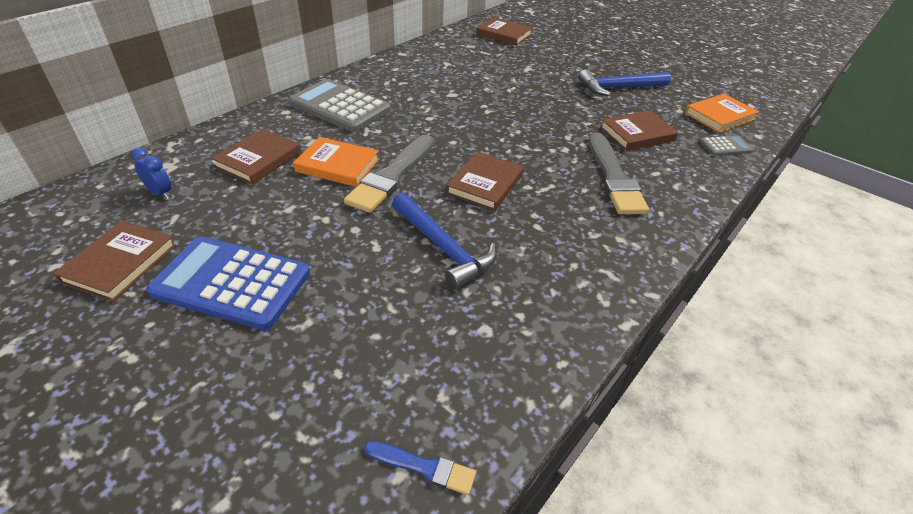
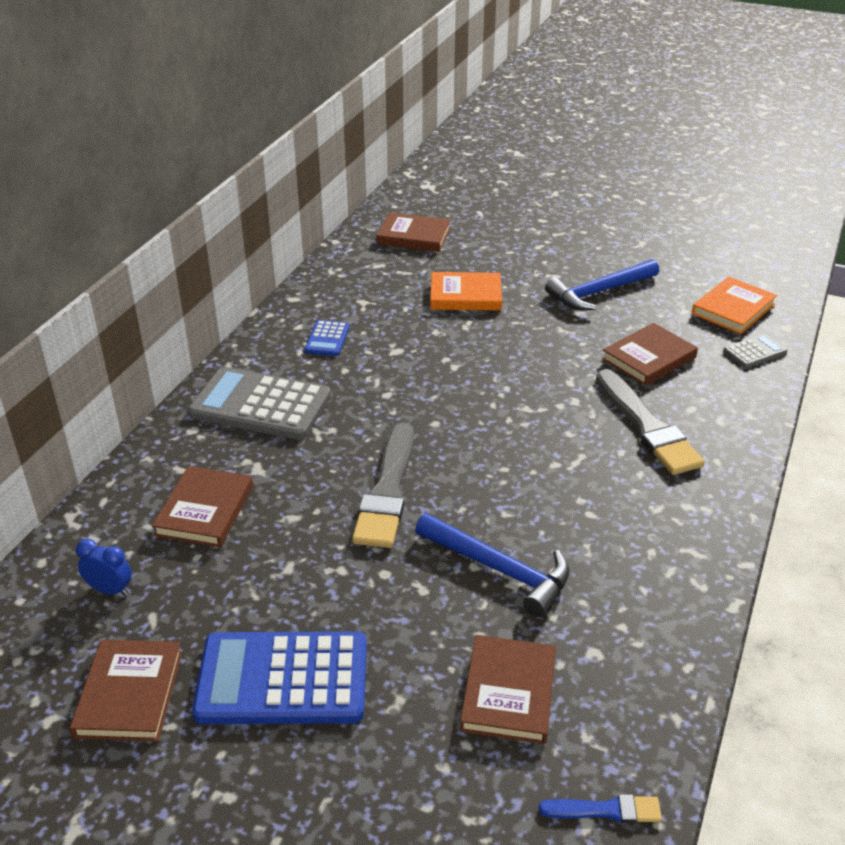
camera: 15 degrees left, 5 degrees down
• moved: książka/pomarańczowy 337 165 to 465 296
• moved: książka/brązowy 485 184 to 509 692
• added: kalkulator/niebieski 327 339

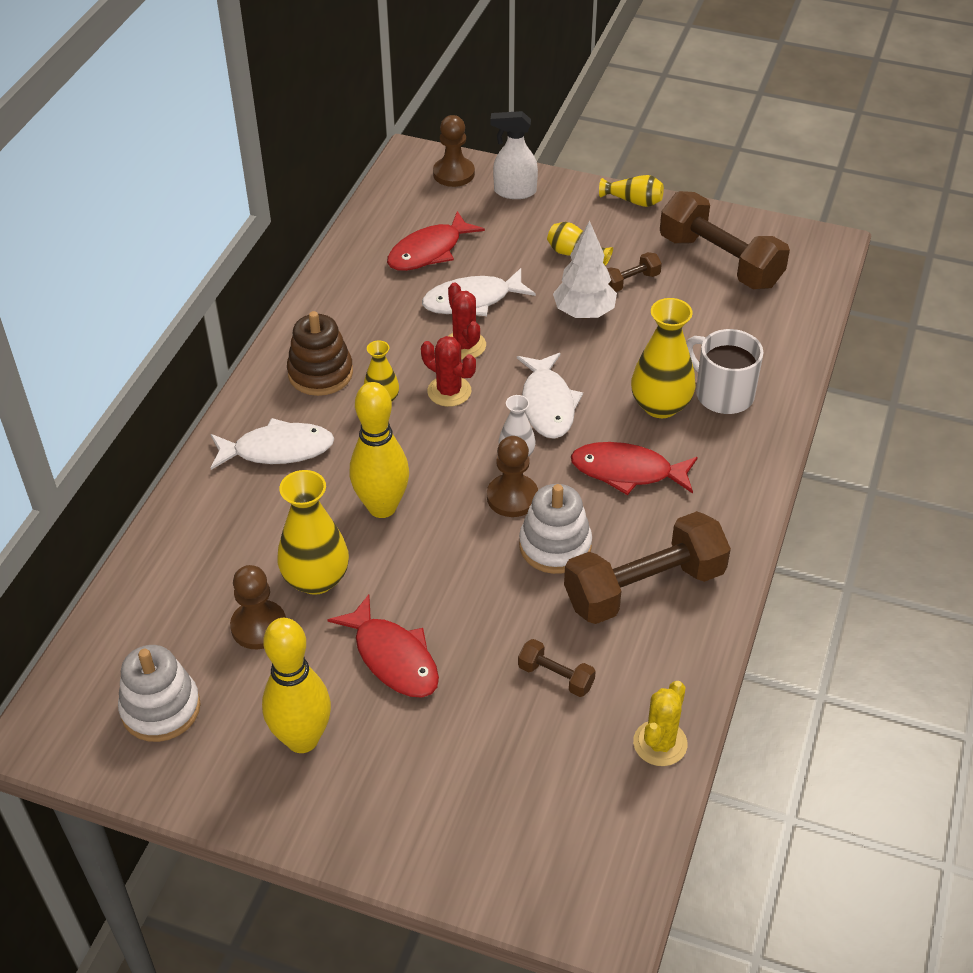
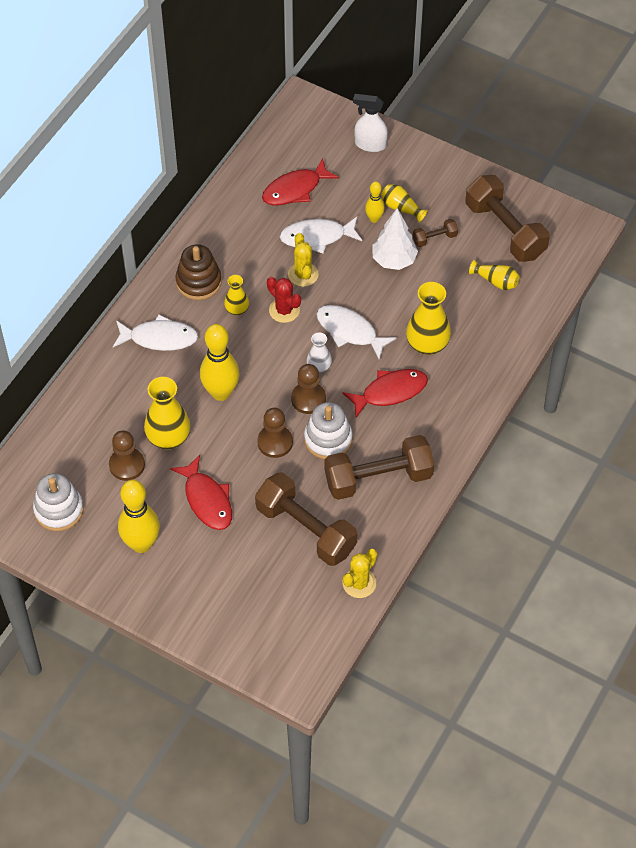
camera: 10 degrees right, 10 degrees up
• moved: pionek/brązowy 453 174 to 275 442
• recoloured: kaktus/czerwony 464 345 to kaktus/żółty 303 274
• turned: ryba/biały 548 404 = 349 331 120 degrees clockwise
• resized: hantel/brązowy 556 676 = 306 529 x2.21
• turned: ryba/czerwony 627 471 = 390 392 135 degrees clockwise
• moved: wazon/żółty 633 201 to 495 281
• removed: kubek/biały 722 394
• added: kręgiel/żółty 374 219

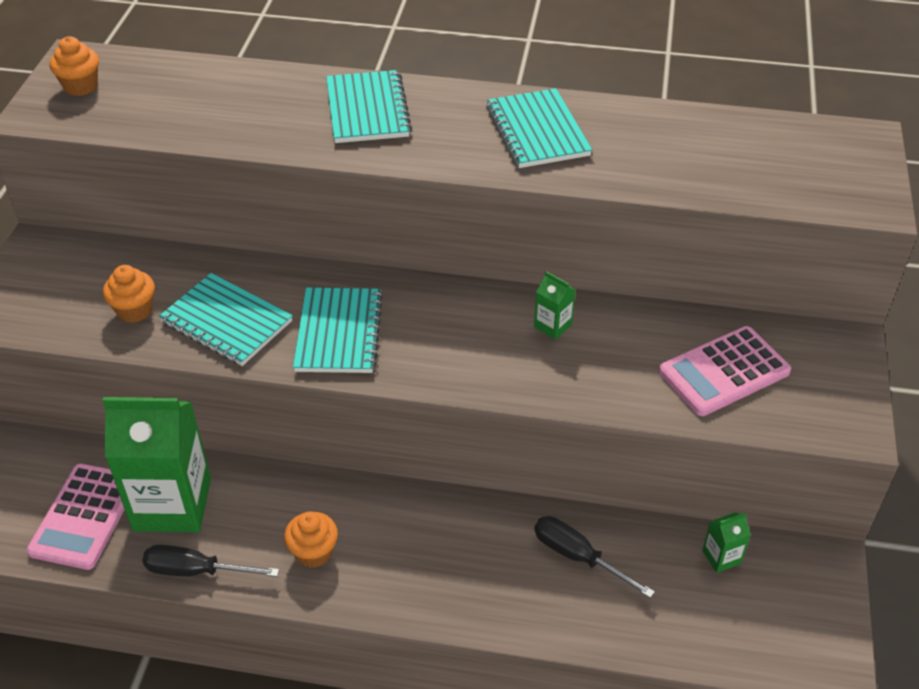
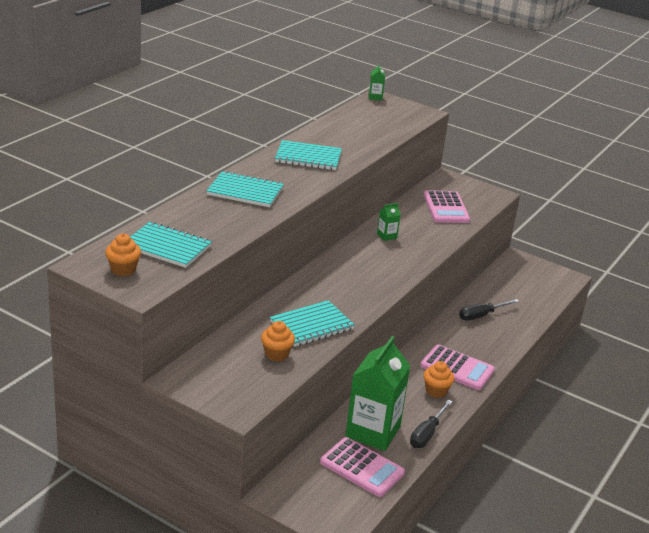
camera: 70 degrees left, 15 degrees down
• moved: zeszyt/turkusowy 339 333 to 167 247
• moved: karton mleka/zielony 721 557 to 375 97
• added: kalkulator/różowy 457 368

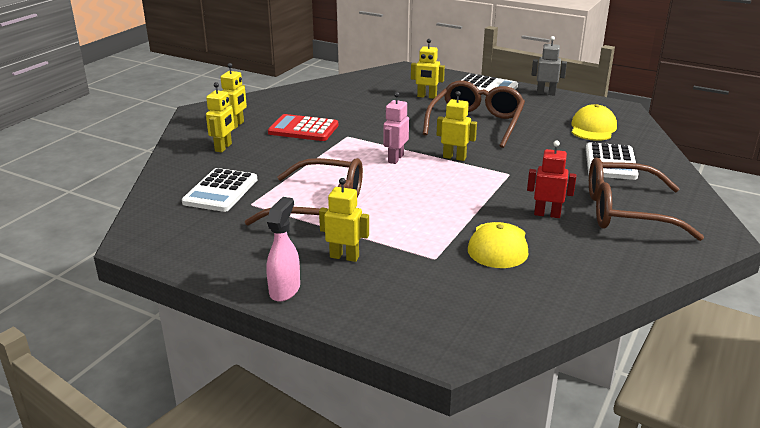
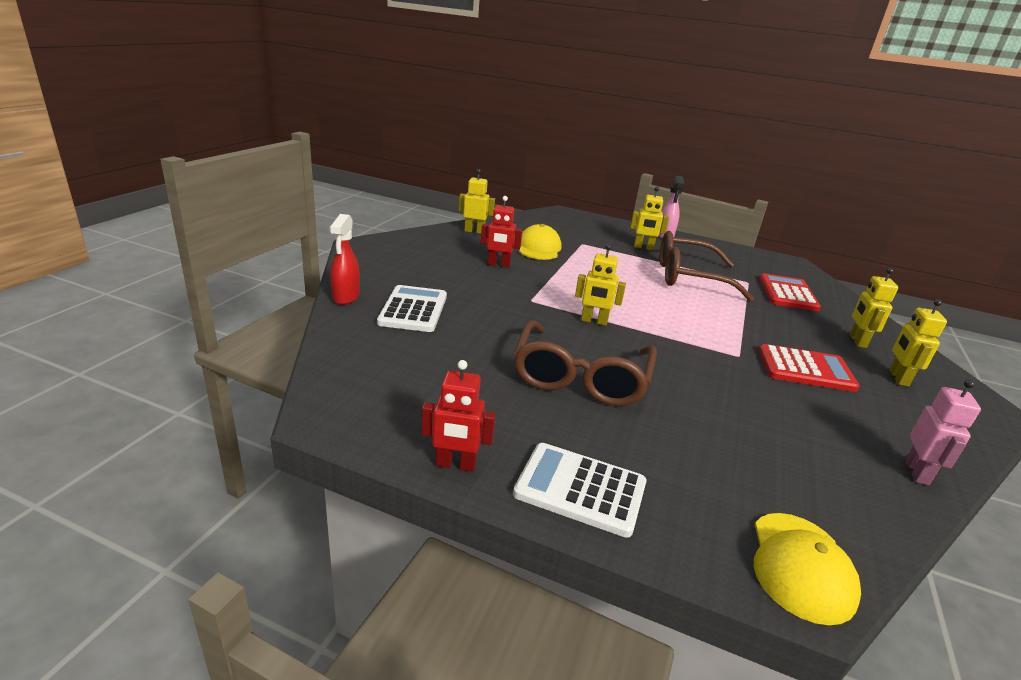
camera: 170 degrees right, 0 degrees up
• recoloured: kalkulator/biały 220 191 to kalkulator/czerwony 788 293
• moved: robot/różowy 395 159 to 917 472
• moved: robot/żółty 427 96 to 474 231
• recoloured: robot/szary 546 93 to robot/czerwony 455 464
• moved: czapka/żółty 593 128 to 800 566
• removed: okulary/brązowy 625 212
• added: spryskiwacz/czerwony 346 297

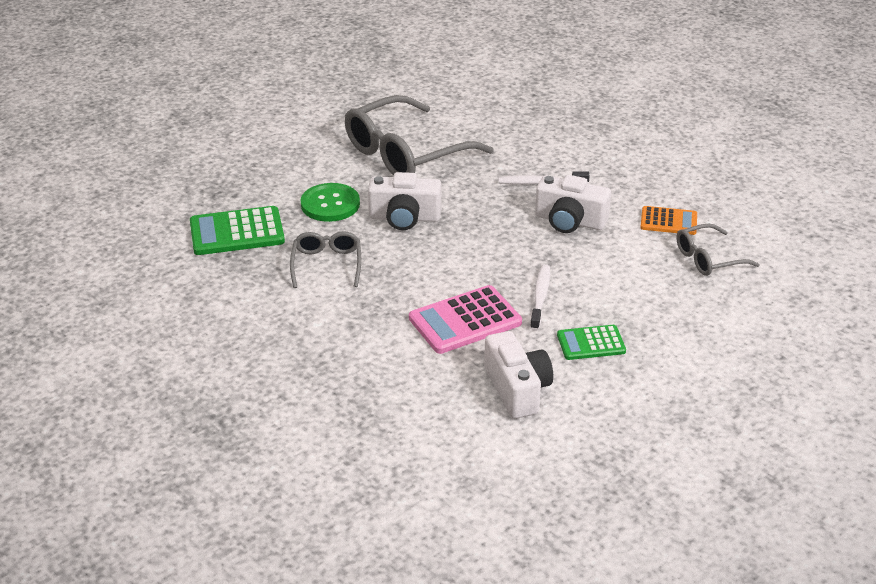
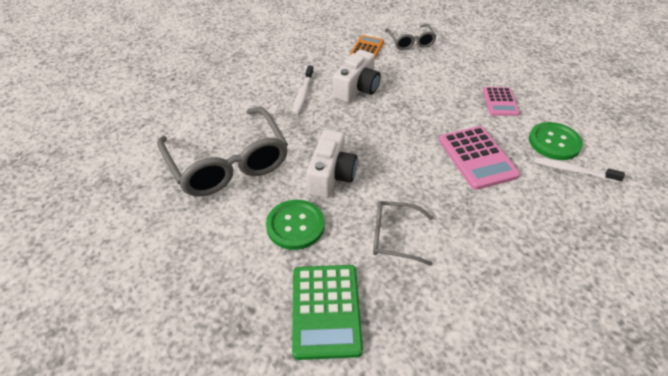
camera: 80 degrees left, 10 degrees up
• replaced: aparat fotograficzny/biały 517 389 to guzik/zielony 554 142
• moved: szczoteczka do zębów/biały 540 297 to 573 171
• recoloured: kalkulator/zielony 591 343 to kalkulator/różowy 500 102

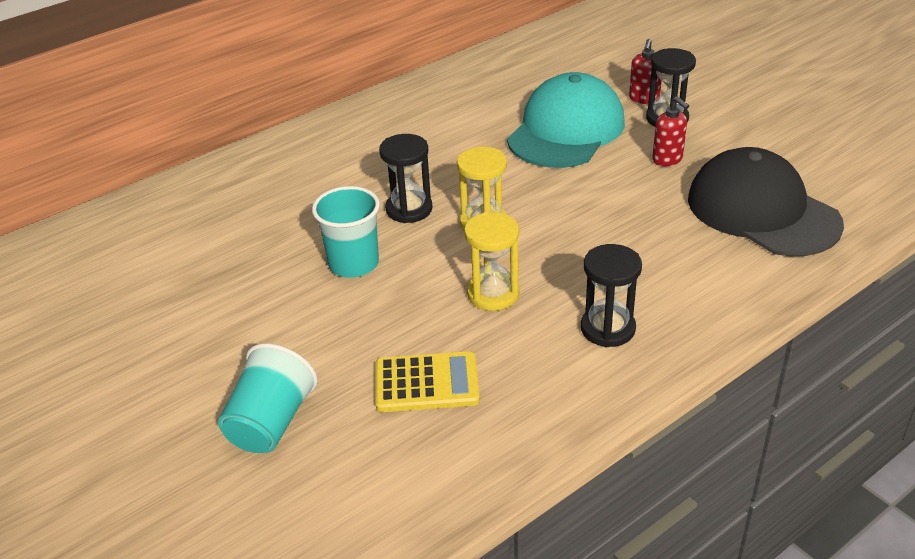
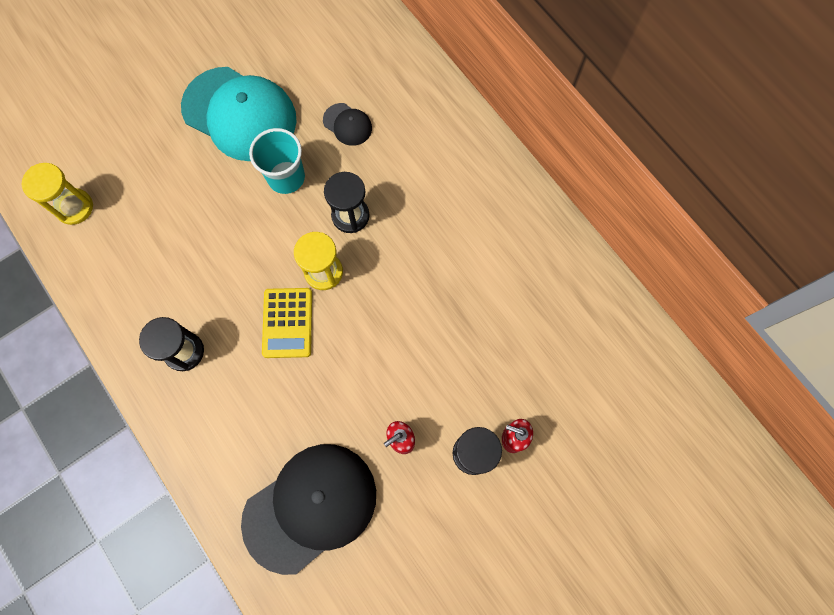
camera: 90 degrees right, 35 degrees up
• removed: szklanka/turkusowy 271 423
• moved: kalkulator/żółty 426 383 to 287 323
• moved: klepsydra/żółty 493 294 to 74 207
• moved: czapka/turkusowy 566 130 to 240 114
• added: czapka/czarny 347 124

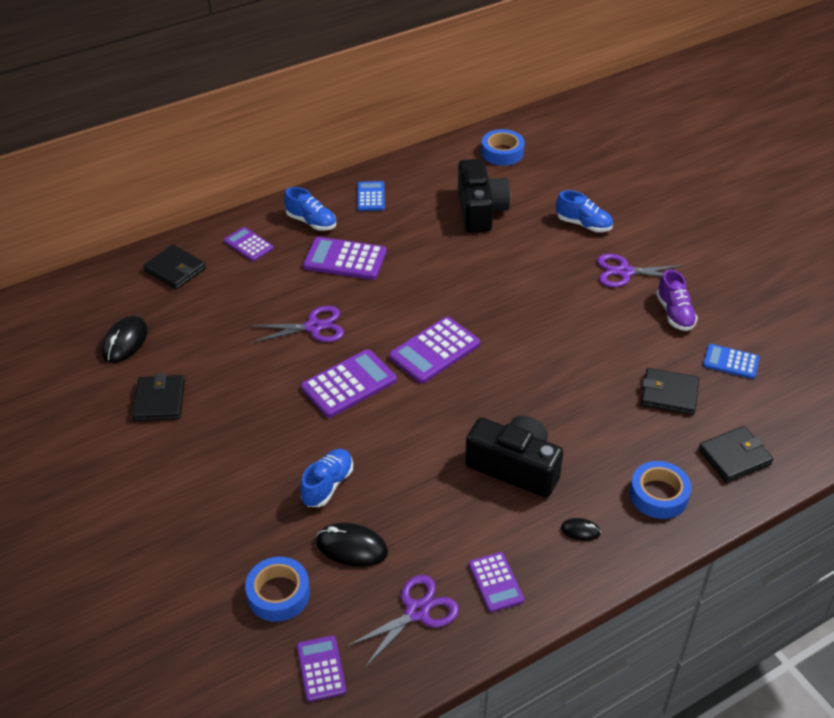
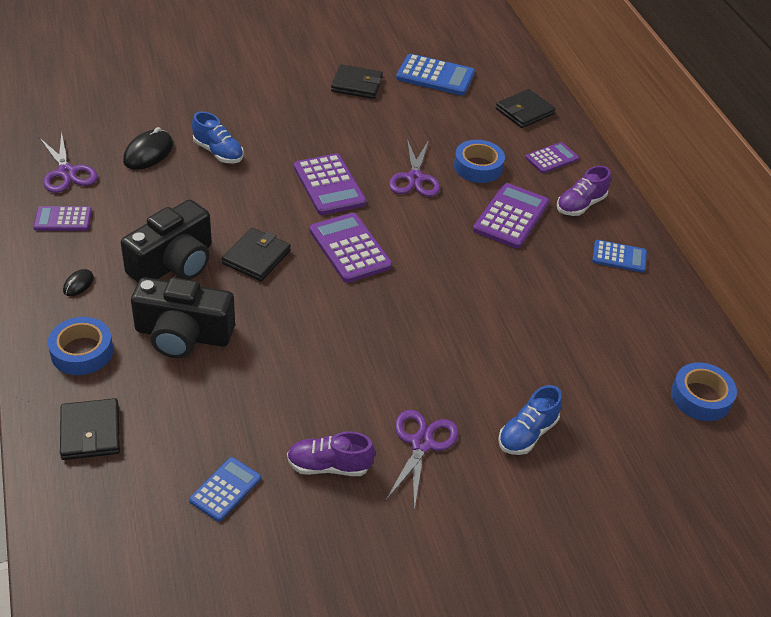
camera: 100 degrees right, 0 degrees up
• replaced: myszka/czarny 125 342 to kalkulator/niebieski 435 76
• moved: taśma klejąca/niebieski 278 594 to 478 167
• recoloured: but/niebieski 311 222 to but/fioletowy 580 205
• removed: kalkulator/fioletowy 321 668
• moved: aparat fotograficzny/czarny 480 210 to 183 335
• moved: portfel/czarny 669 394 to 256 257

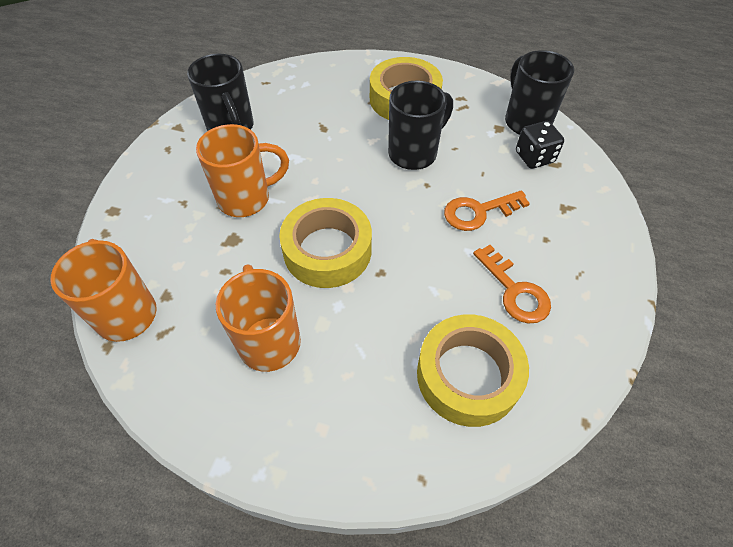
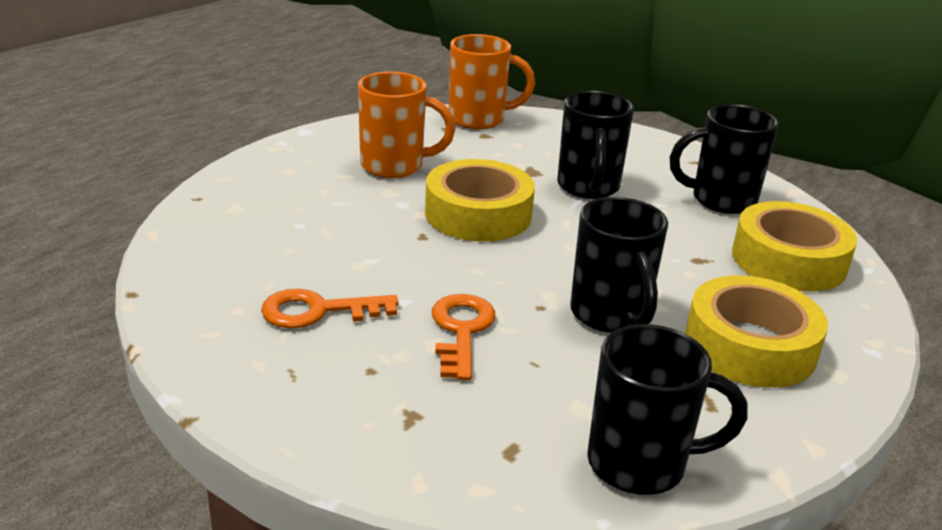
camera: 110 degrees right, 25 degrees down
• recoloured: kubek/pomarańczowy 246 198 to kubek/czarny 588 187
• moved: taśma klejąca/żółty 468 375 to 788 260
• removed: kostka do gry/czarny 534 157

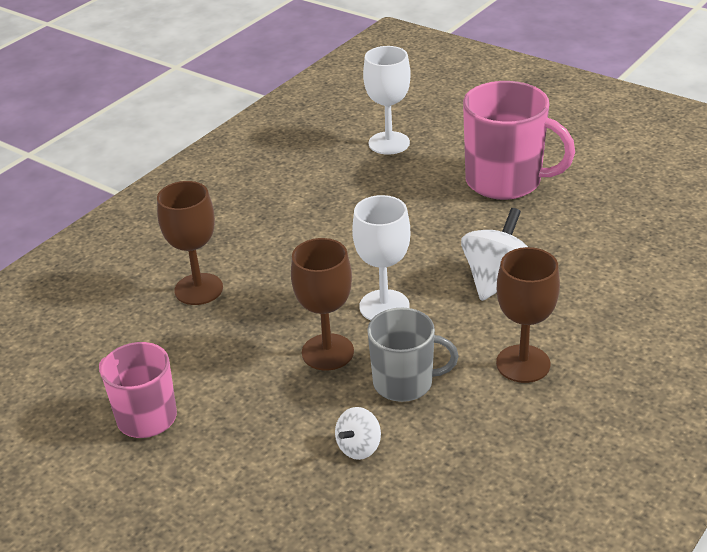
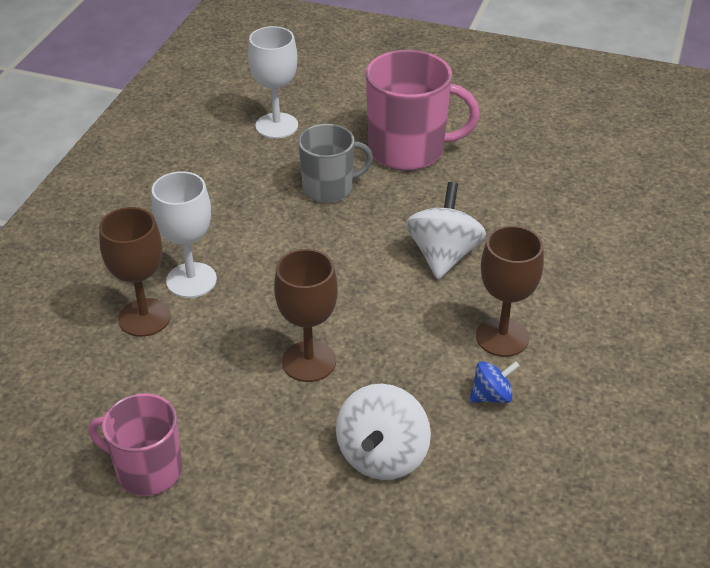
camera: 20 degrees left, 5 degrees up
• resized: bączek/biały 359 447 = 382 456 x1.81
• moved: kielich/biały 384 306 to 191 280
• moved: kubek/szary 404 383 to 329 189
• added: bączek/niebieski 491 396

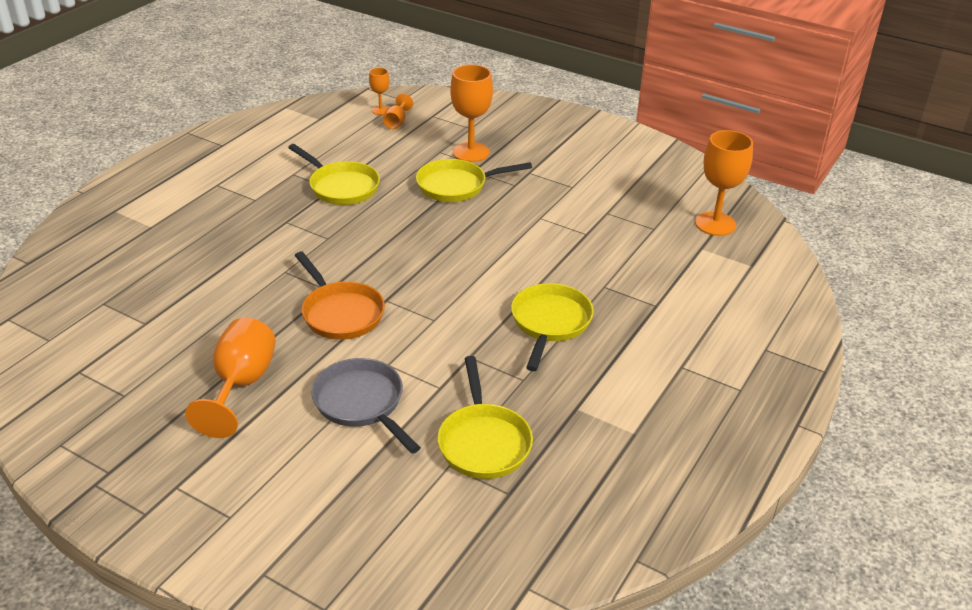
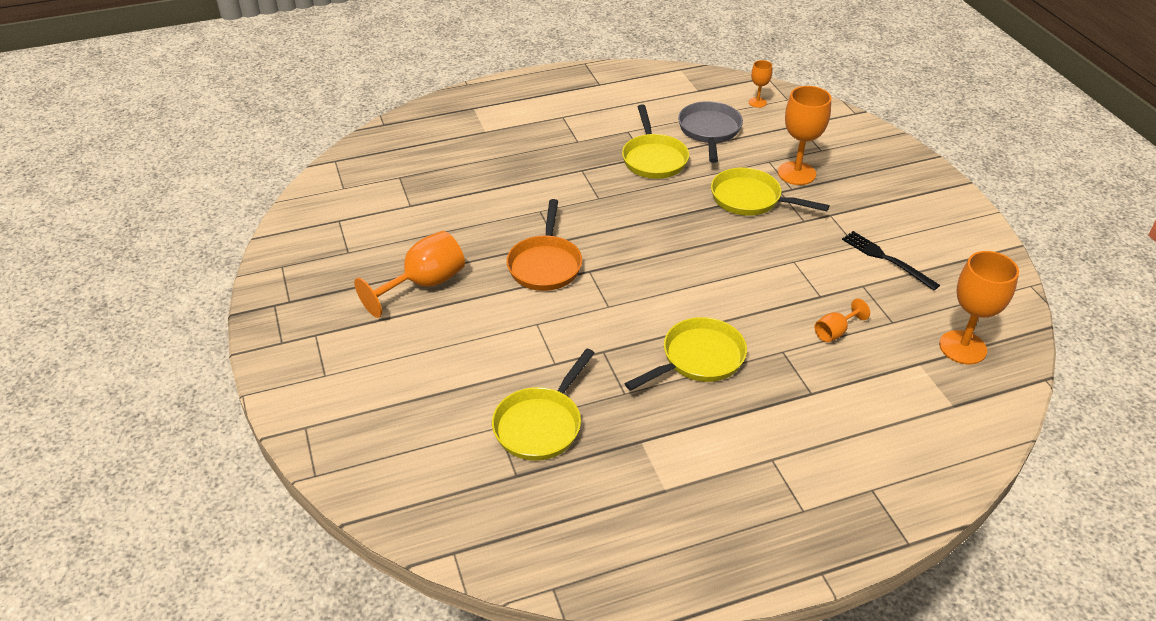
camera: 40 degrees right, 5 degrees up
• moved: patelnia/szary 362 403 to 709 131
• moved: kielich/pomarańczowy 396 122 to 835 332
• added: widelec/czarny 886 259

